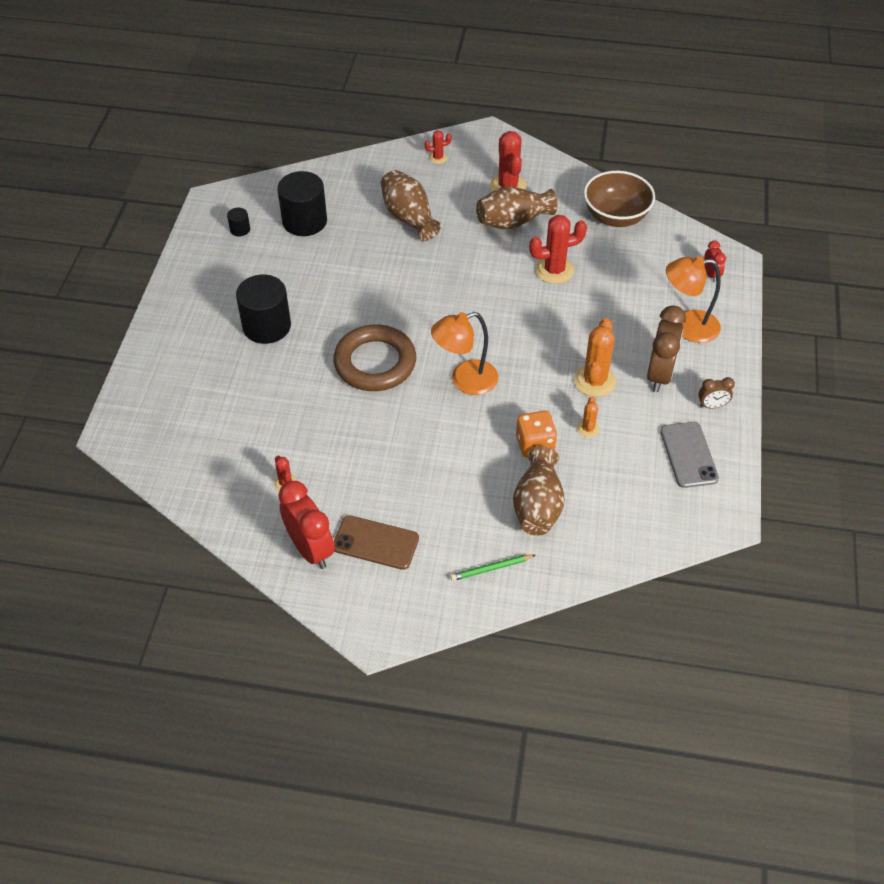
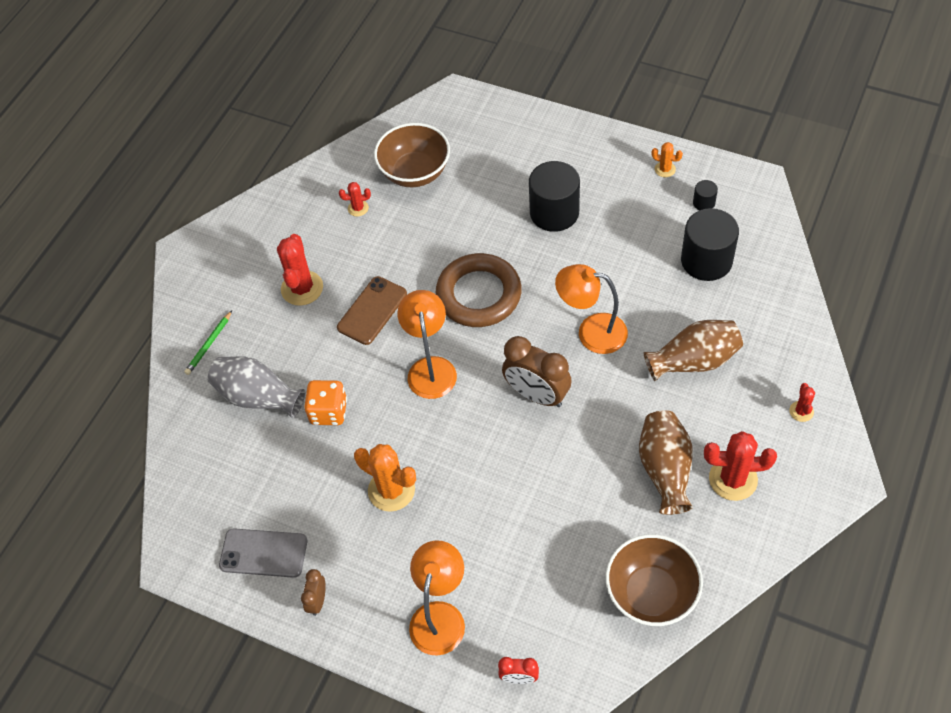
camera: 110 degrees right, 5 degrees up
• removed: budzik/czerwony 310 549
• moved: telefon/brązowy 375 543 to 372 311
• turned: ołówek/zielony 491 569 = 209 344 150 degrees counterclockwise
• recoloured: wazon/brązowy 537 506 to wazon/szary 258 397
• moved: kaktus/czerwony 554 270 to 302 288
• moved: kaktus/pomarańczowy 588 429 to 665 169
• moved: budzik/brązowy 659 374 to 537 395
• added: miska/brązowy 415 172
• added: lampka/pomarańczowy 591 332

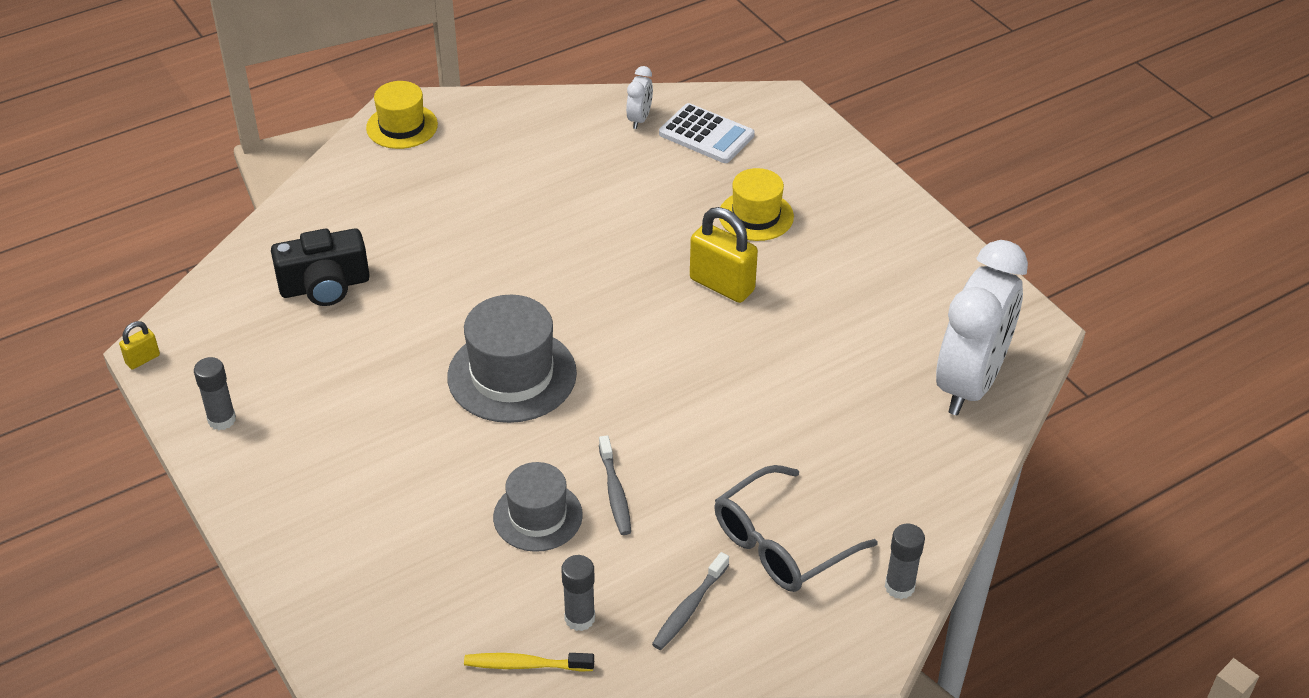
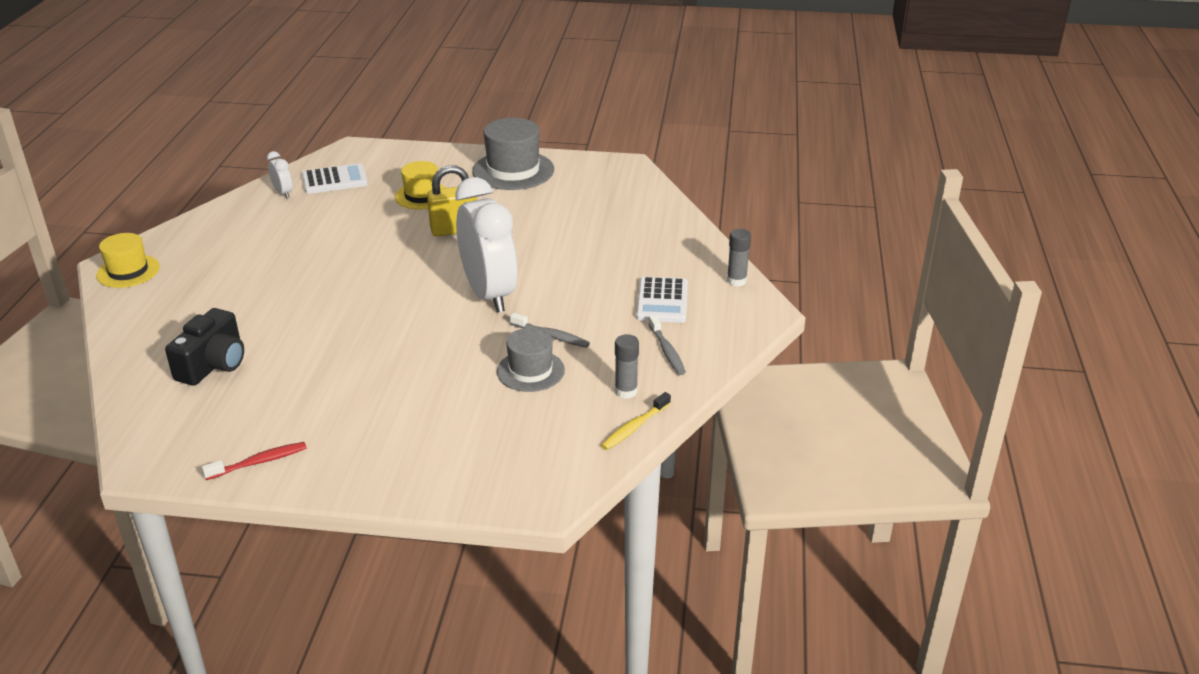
camera: 50 degrees left, 10 degrees down
• removed: kłódka/żółty 142 359
• replaced: klej w sztyfcie/szary 222 420 to szczoteczka do zębów/czerwony 259 462
• moved: kapelusz/szary 512 375 to 513 170
• replaced: okulary/szary 781 544 to kalkulator/biały 662 301
• moved: budzik/biały 969 384 to 489 294

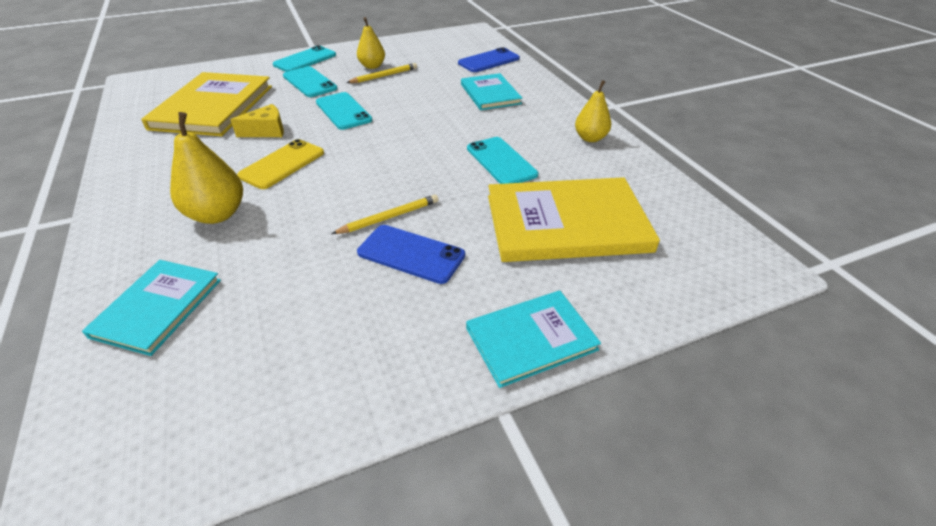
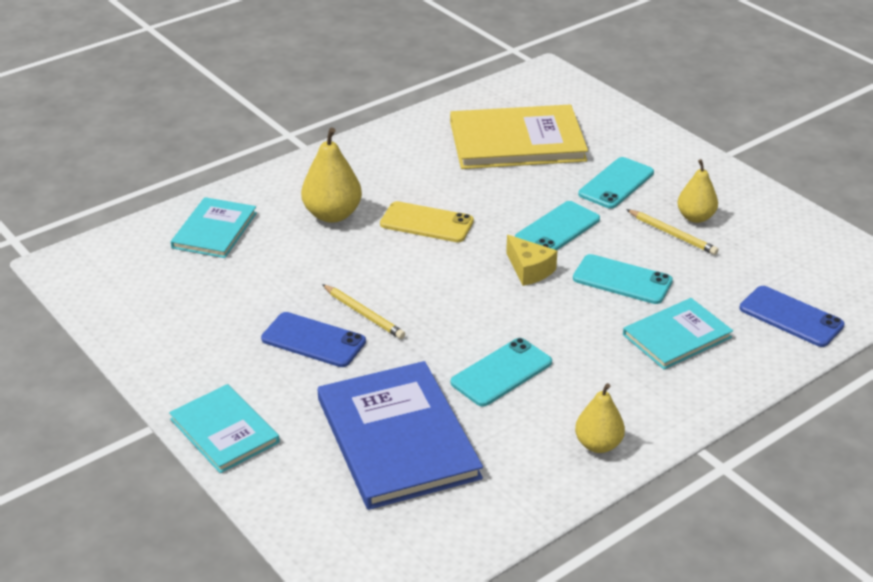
camera: 75 degrees right, 5 degrees down
• turned: książka/turkusowy 158 307 = 214 230 75 degrees counterclockwise
• moved: ser/żółty 267 131 to 529 270
• moved: telefon/turkusowy 305 60 to 622 280
• turned: telefon/niebieski 411 254 = 313 340 75 degrees counterclockwise
• recoloured: książka/żółty 566 223 to książka/niebieski 397 438

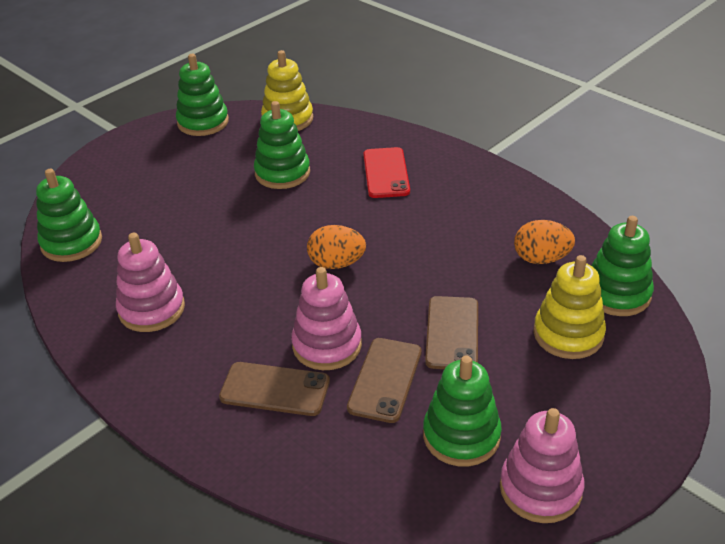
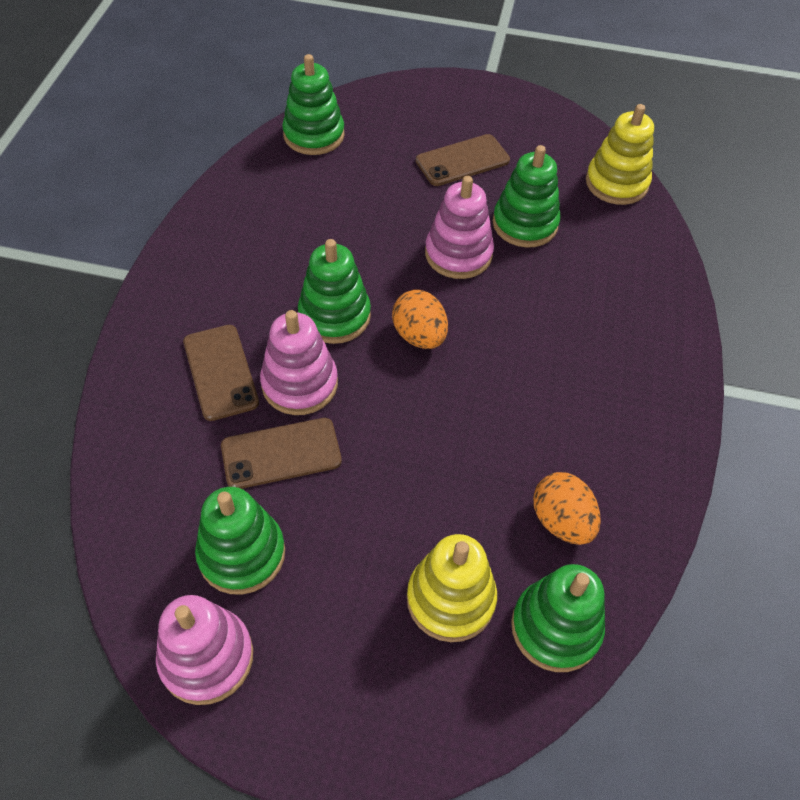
camera: 55 degrees right, 15 degrees up
• moved: zabawka nakładanka/różowy 151 309 to 458 254
• moved: zabawka nakładanka/zielony 203 122 to 334 316
• removed: telefon/czerwony 386 173
• moved: telefon/brązowy 452 333 to 462 161

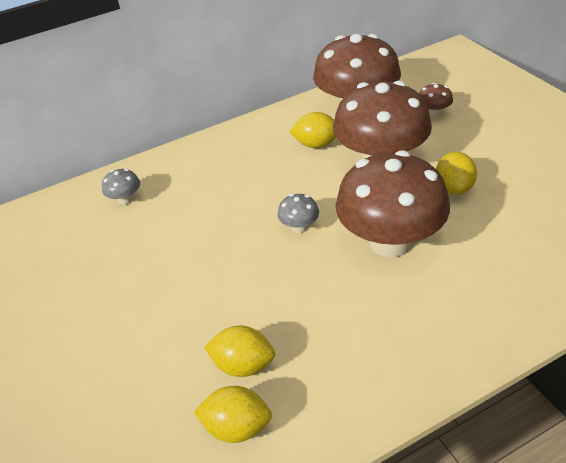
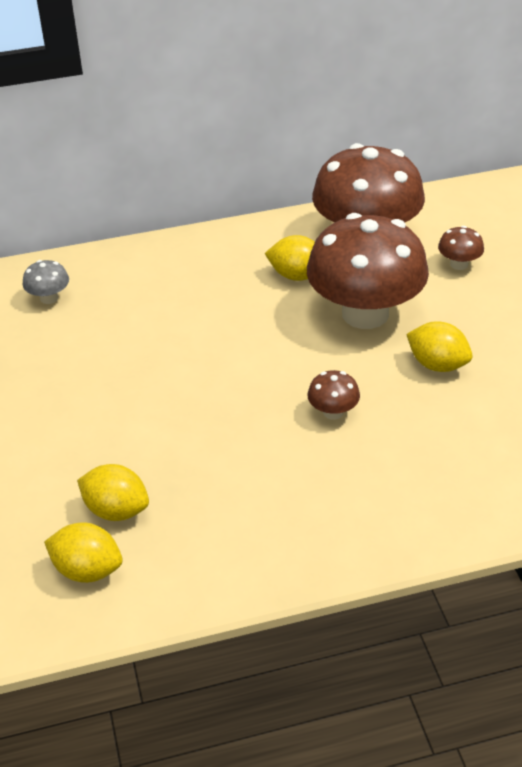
camera: 10 degrees right, 0 degrees up
• removed: grzyb/szary 299 227
• resized: grzyb/brązowy 390 241 = 333 412 x0.40
• turned: cytryna/żółty 454 188 = 437 365 75 degrees counterclockwise

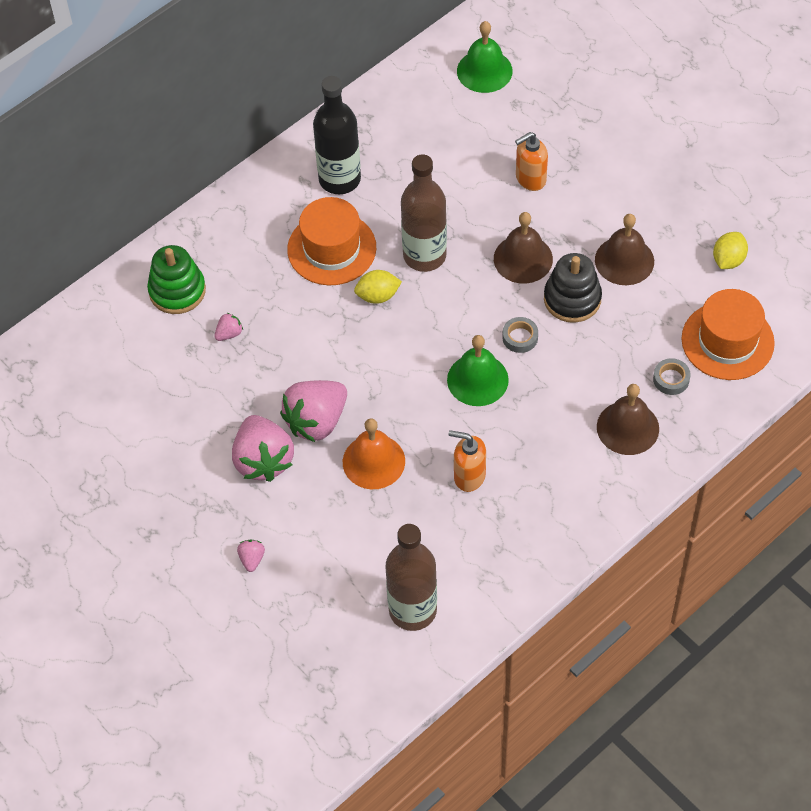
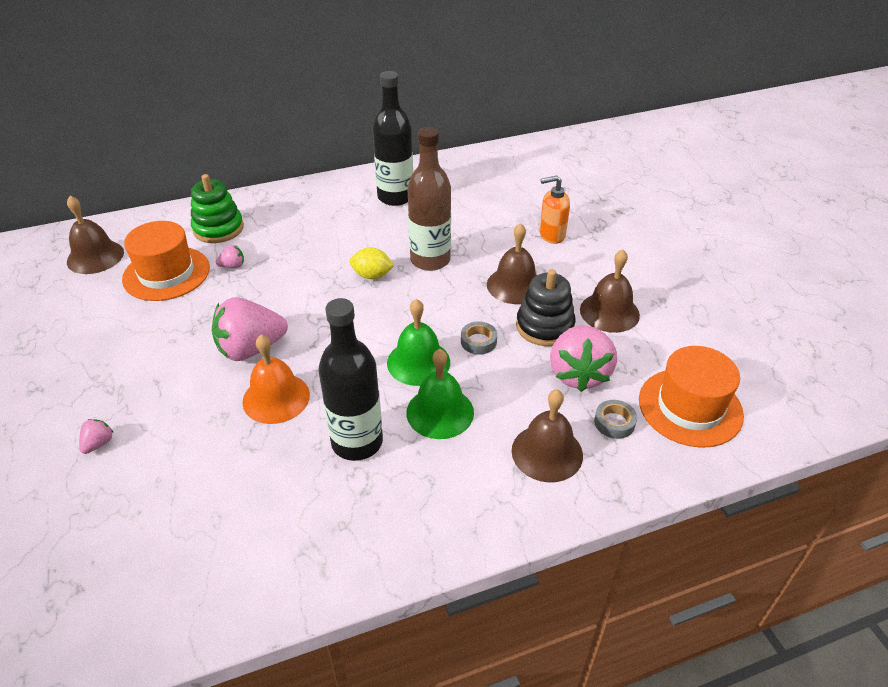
camera: 20 degrees right, 15 degrees down
• moved: truskawka/różowy 263 460 to 578 374
• moved: kapelusz/pomarańczowy 331 248 to 166 273
• removed: butelka/brązowy 412 610
• replaced: dozownik mydła/pomarańczowy 469 476 to butelka/czarny 357 442
• moved: dzwonek/zielony 484 71 to 440 412
• removed: cytryna/żółty 728 260
• added: dzwonek/brązowy 95 257

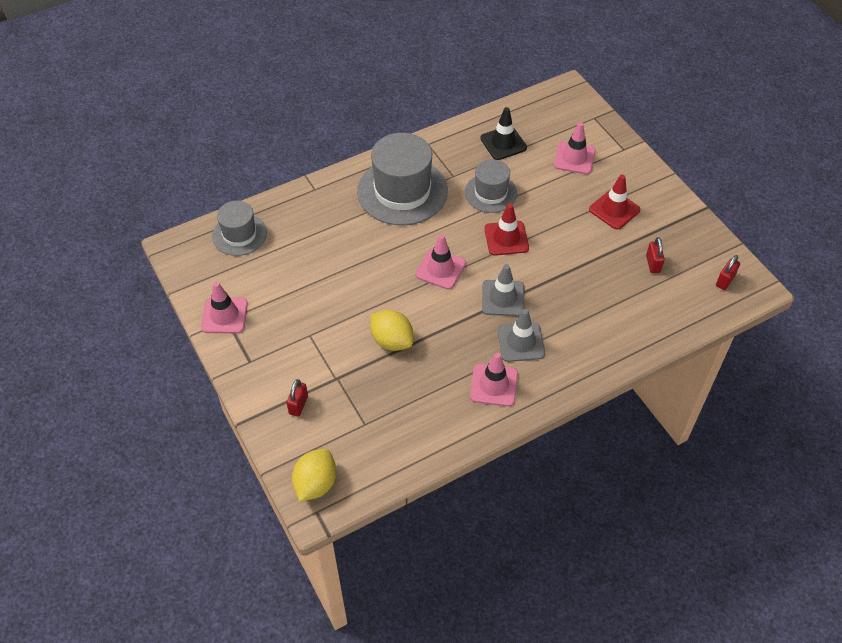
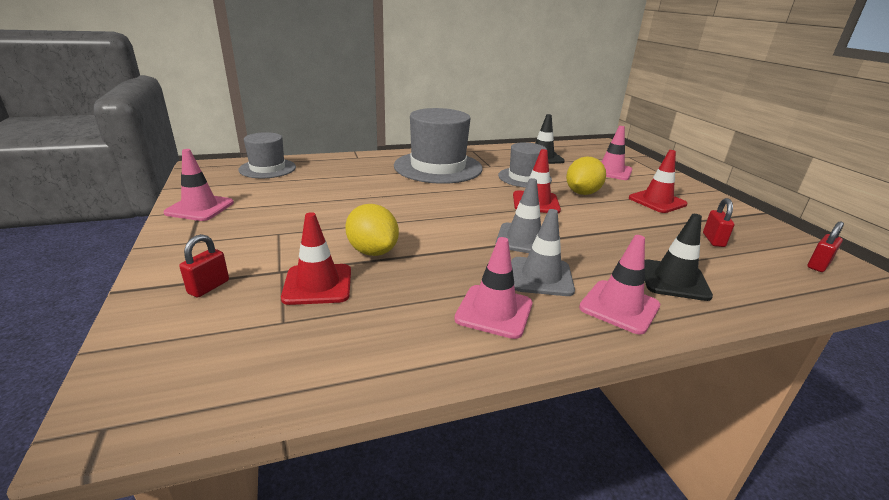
camera: 10 degrees right, 25 degrees down
• moved: cytryna/żółty 315 484 to 582 193
• moved: pachołek/różowy 440 269 to 619 307
• added: pachołek/czerwony 318 284
• added: pachołek/czarny 674 280

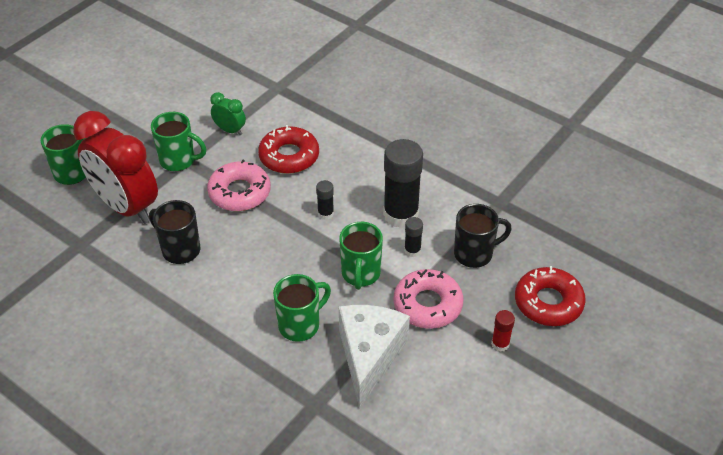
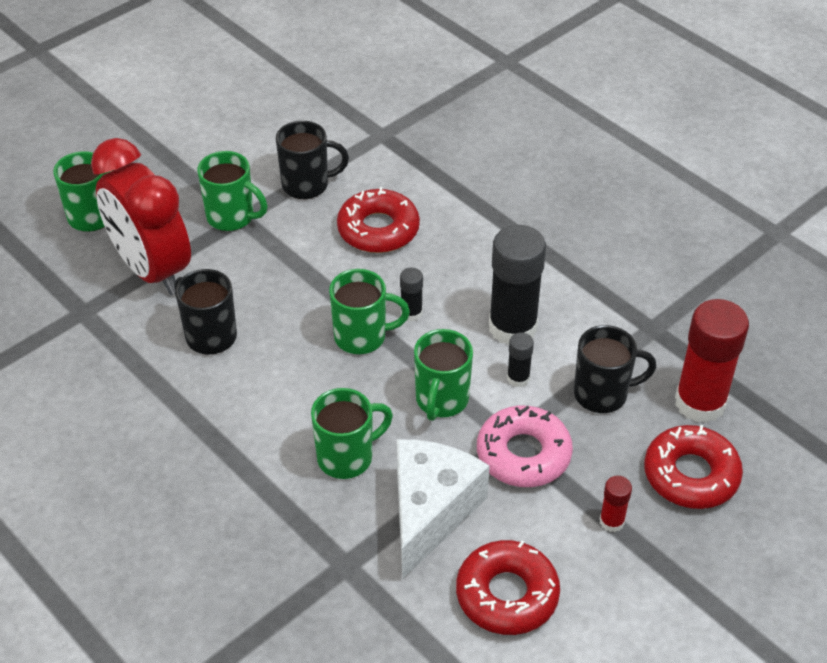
camera: 10 degrees right, 0 degrees up
• removed: donut/różowy 239 192
• replaced: budzik/zielony 230 130 to kubek/czarny 307 185
• added: kubek/zielony 362 337
• added: donut/czerwony 507 594
• added: klej w sztyfcie/czerwony 700 403

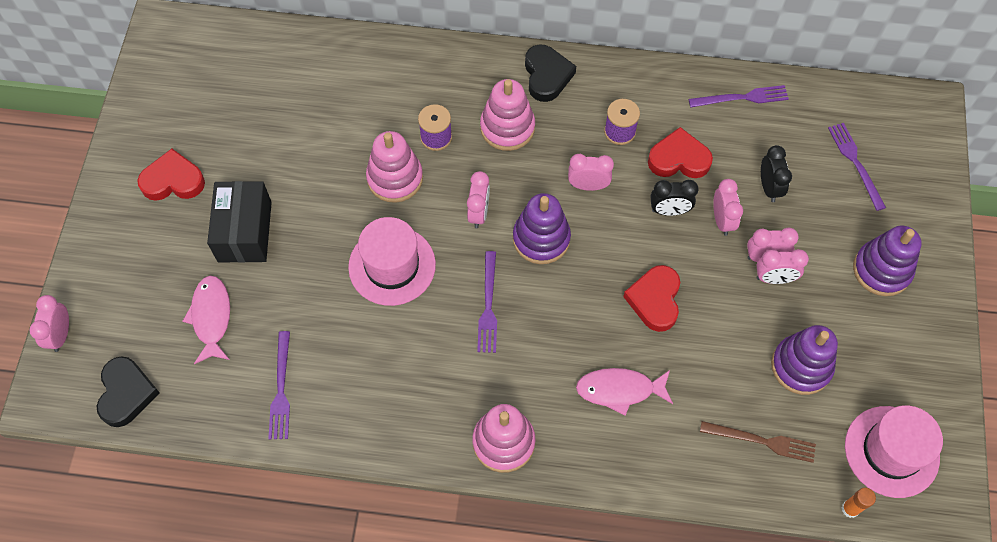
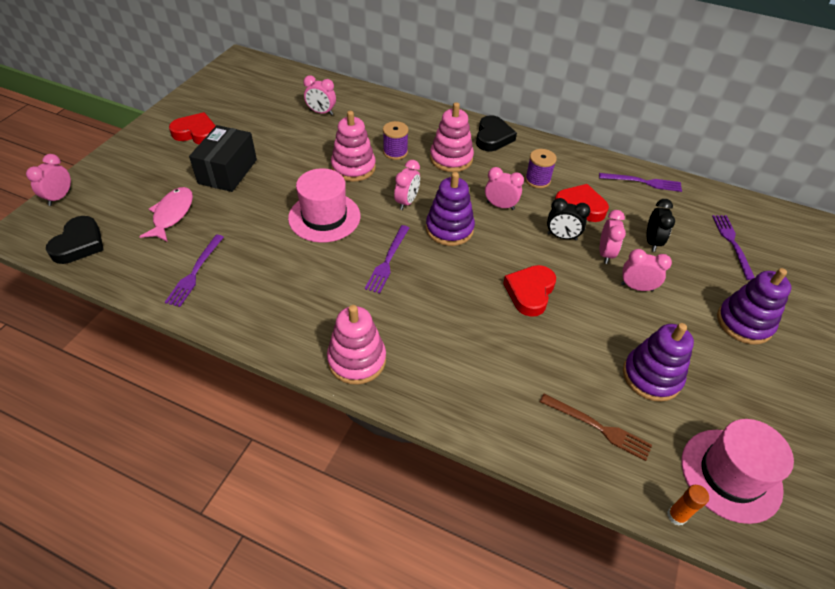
camera: 15 degrees right, 15 degrees down
• removed: ryba/różowy 620 390
• moved: budzik/różowy 774 278 to 321 112

